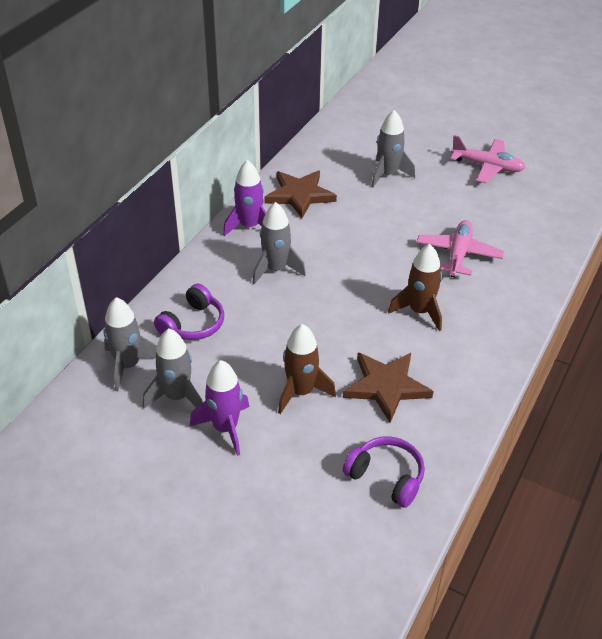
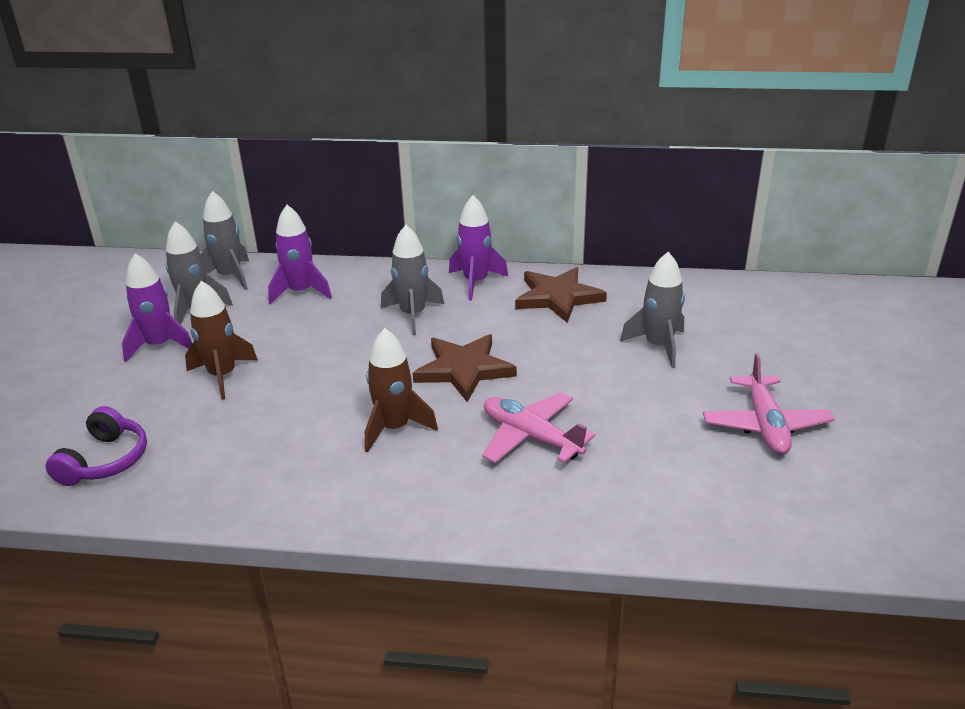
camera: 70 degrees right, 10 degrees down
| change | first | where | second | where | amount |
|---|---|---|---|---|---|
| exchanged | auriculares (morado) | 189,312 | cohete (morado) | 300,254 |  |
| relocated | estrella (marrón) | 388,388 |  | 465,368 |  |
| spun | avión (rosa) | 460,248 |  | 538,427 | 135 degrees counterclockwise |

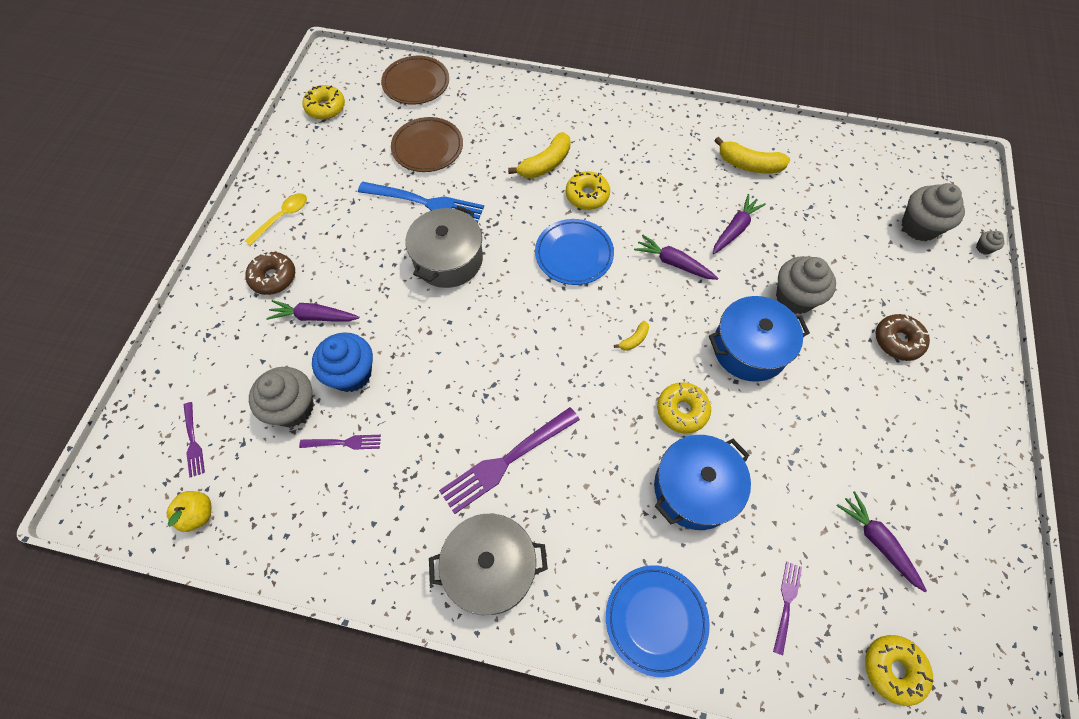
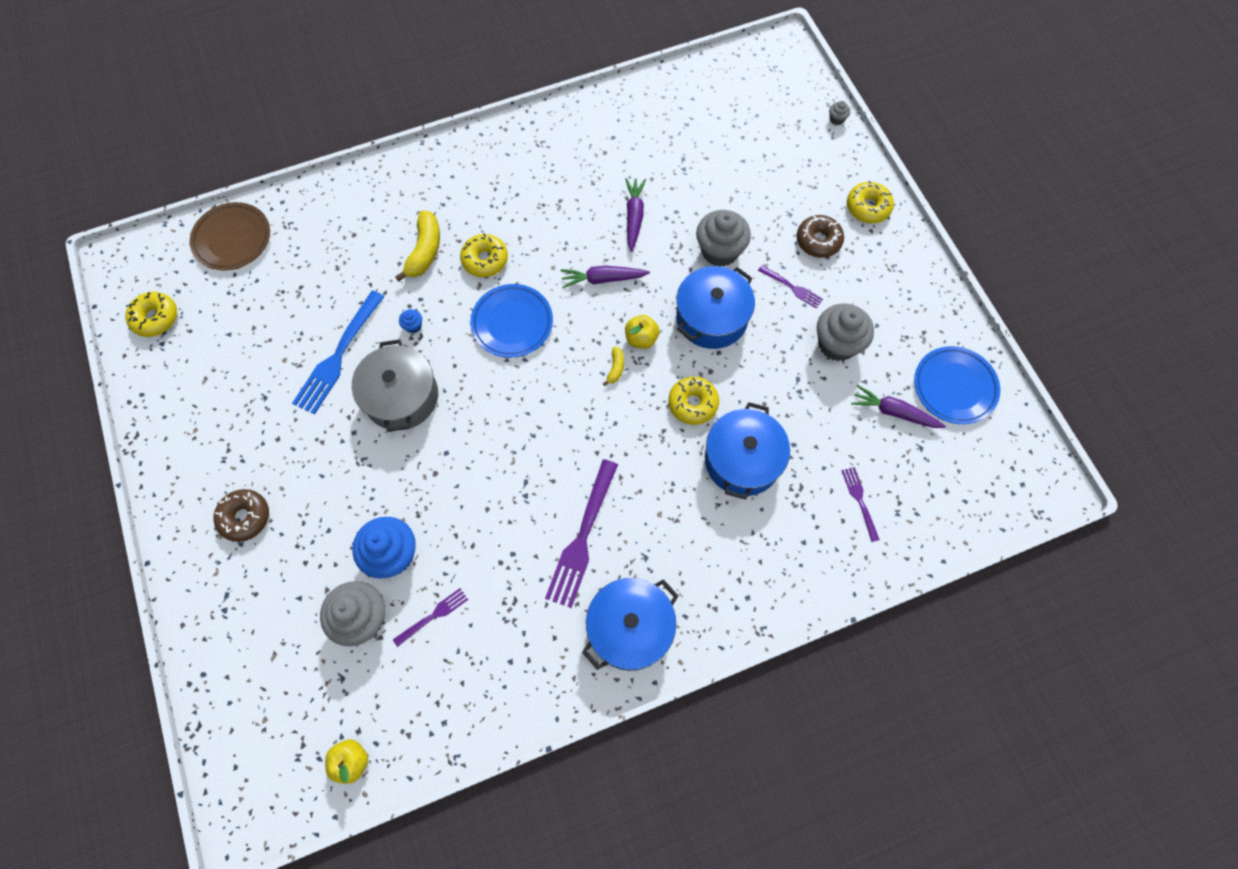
camera: 35 degrees left, 5 degrees up
| change | first | where | second | where | amount |
|---|---|---|---|---|---|
| spun | tenedor (azul) | 421,202 |  | 338,352 | 135 degrees clockwise |
| appeared |  |  | magdalena (azul) | 410,321 |  |
| colour | olla (gris) | 488,564 | olla (azul) | 630,624 |  |
| appeared |  |  | manzana (amarillo) | 642,332 |  |
| relocated | tenedor (morado) | 194,439 |  | 790,287 |  |
| relocated | magdalena (gris) | 933,212 |  | 845,332 |  |
| relocated | rosquilla (amarillo) | 899,670 |  | 870,202 |  |
| relocated | plato (azul) | 658,621 |  | 957,385 |  |
| missing | cuchara (amarillo) | 276,219 |  |  |  |
| missing | zanahoria (morado) | 312,310 |  |  |  |
| missing | plato (marrón) | 427,144 |  |  |  |
| missing | plátano (amarillo) | 752,155 |  |  |  |

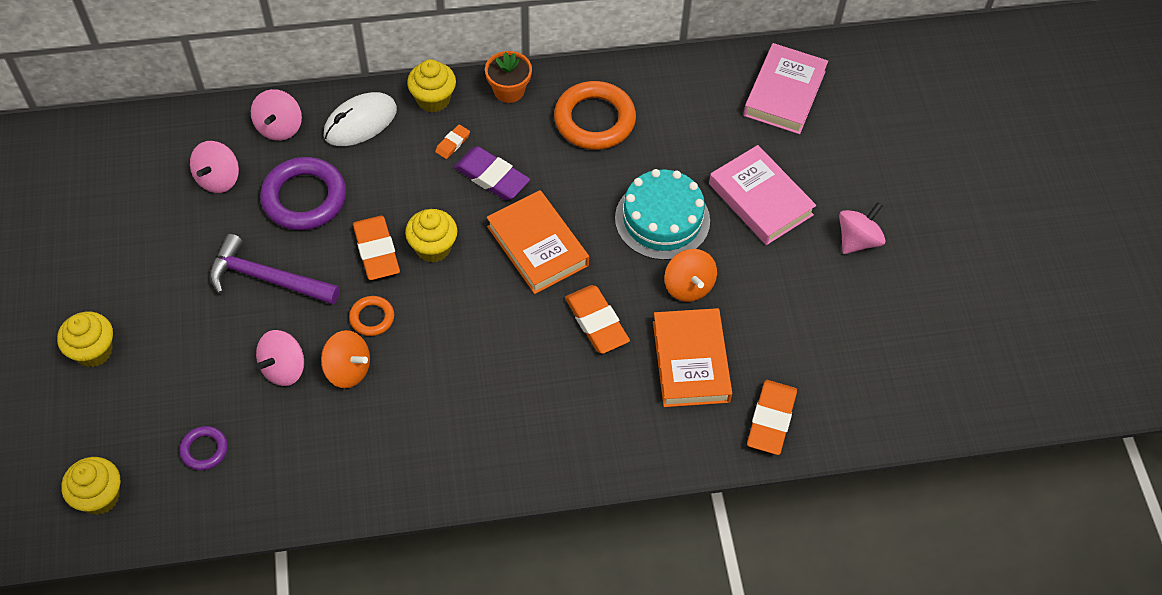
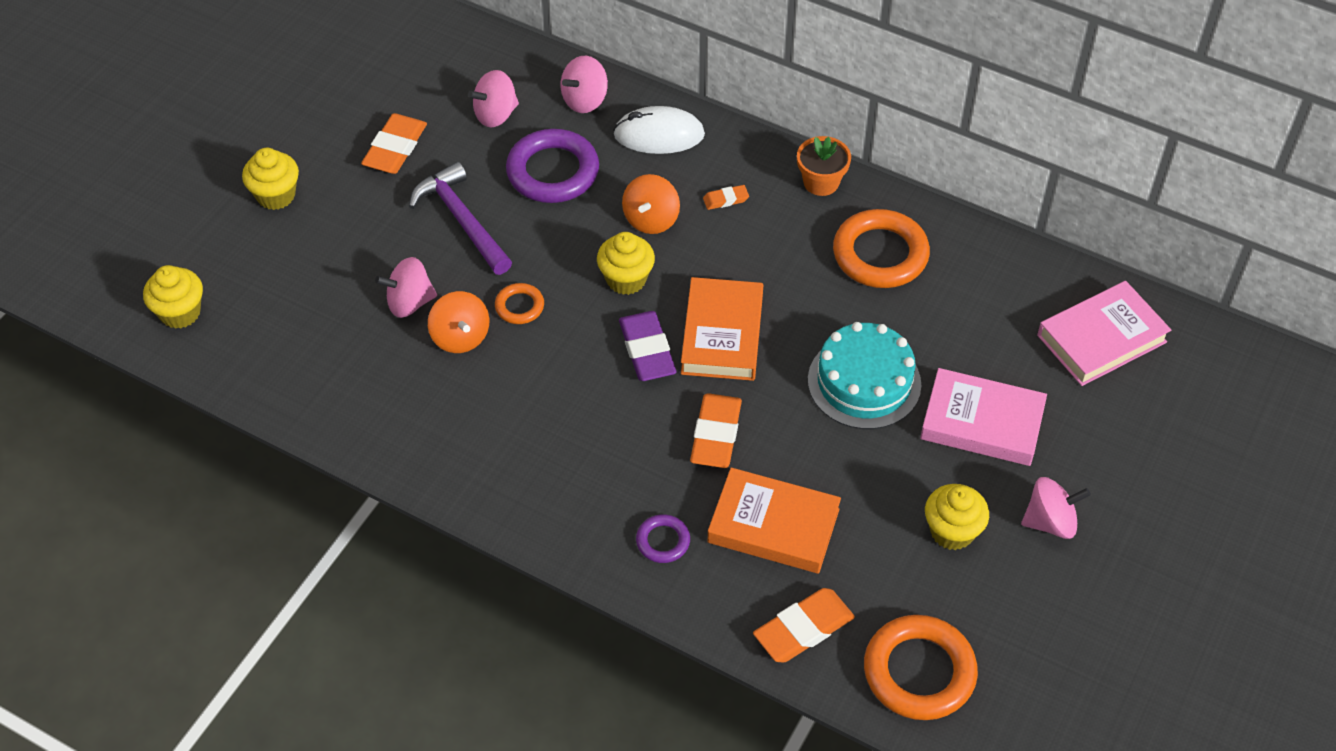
camera: 40 degrees right, 5 degrees down
| change | first | where | second | where | amount |
|---|---|---|---|---|---|
| relocated | goma de borrar (naranja) | 376,248 |  | 394,143 |  |
| relocated | goma de borrar (morado) | 492,173 |  | 647,346 |  |
| relocated | peonza (naranja) | 690,275 |  | 651,204 |  |
| relocated | anillo (morado) | 203,448 |  | 663,538 |  |
| spun | libro (naranja) | 692,357 |  | 774,520 | 75 degrees clockwise |
| appeared |  |  | anillo (naranja) | 921,667 |  |
| spun | libro (rosa) | 762,195 |  | 983,417 | 75 degrees counterclockwise |
| relocated | magdalena (amarillo) | 431,86 |  | 957,517 |  |

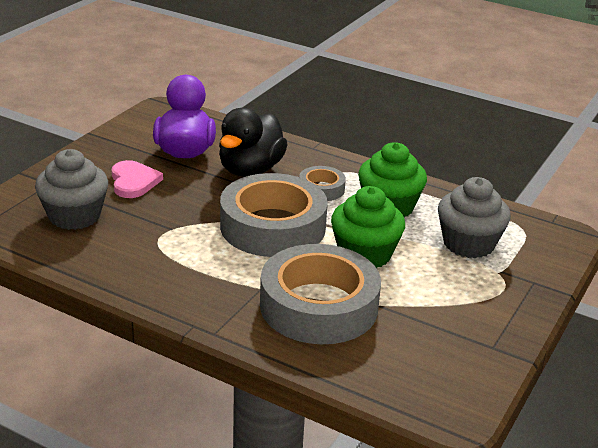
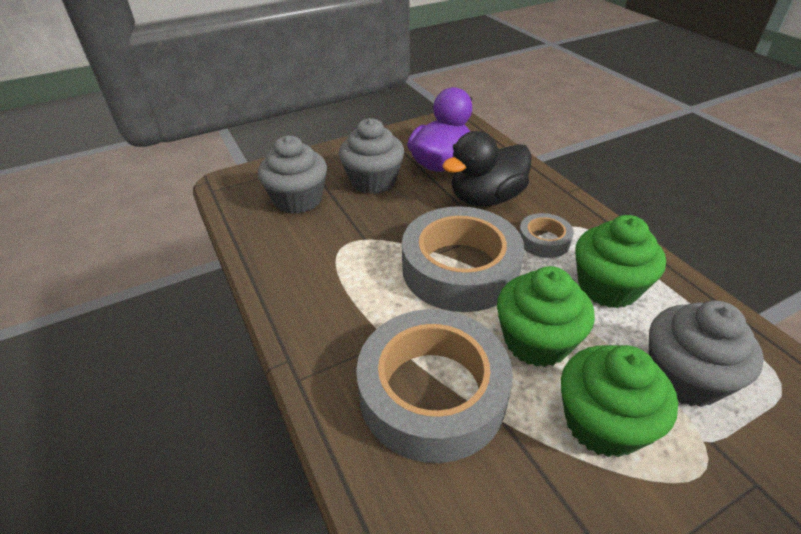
camera: 35 degrees right, 10 degrees up
| change | first | where | second | where | amount |
|---|---|---|---|---|---|
| exchanged | corazón (rosa) | 137,179 | magdalena (gris) | 371,156 |  |
| appeared |  |  | magdalena (verde) | 619,401 |  |

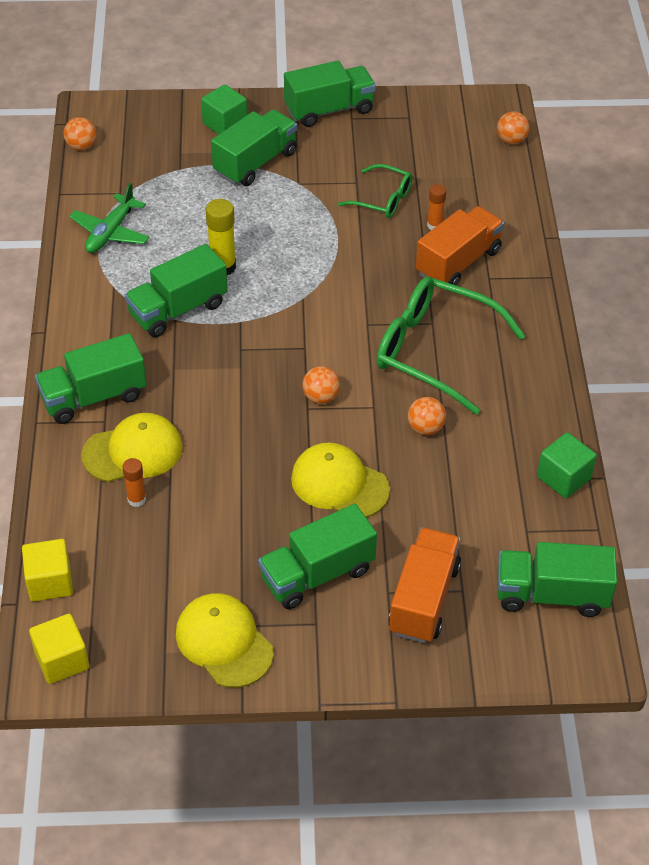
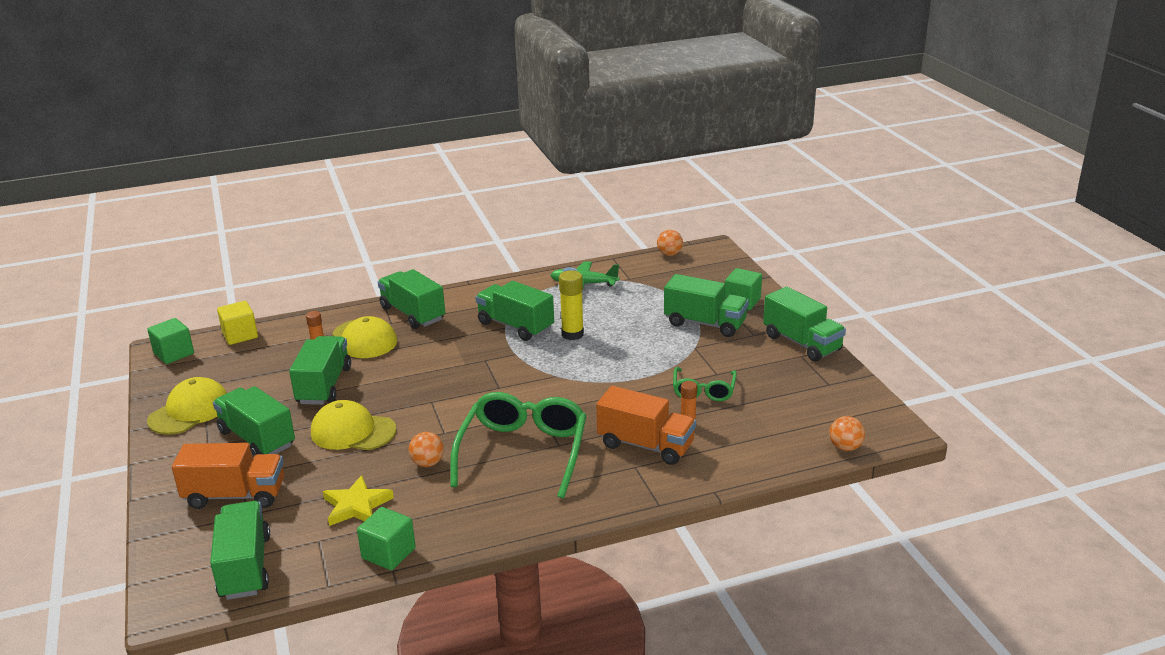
camera: 75 degrees right, 20 degrees down
| change | first | where | second | where | amount |
|---|---|---|---|---|---|
| colour | cubo (amarillo) | 59,649 | cubo (verde) | 170,341 |  |
| appeared |  |  | camión (verde) | 320,370 |  |
| spun | gorra (amarillo) | 340,480 |  | 353,425 | 90 degrees counterclockwise |
| appeared |  |  | estrella (amarillo) | 358,500 |  |
| missing | pelota (naranja) | 321,385 |  |  |  |

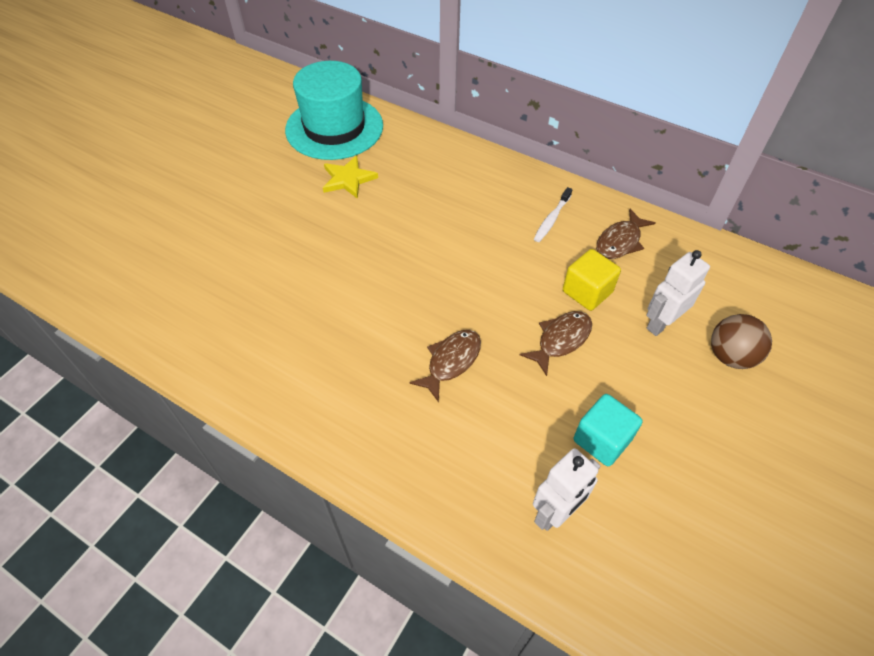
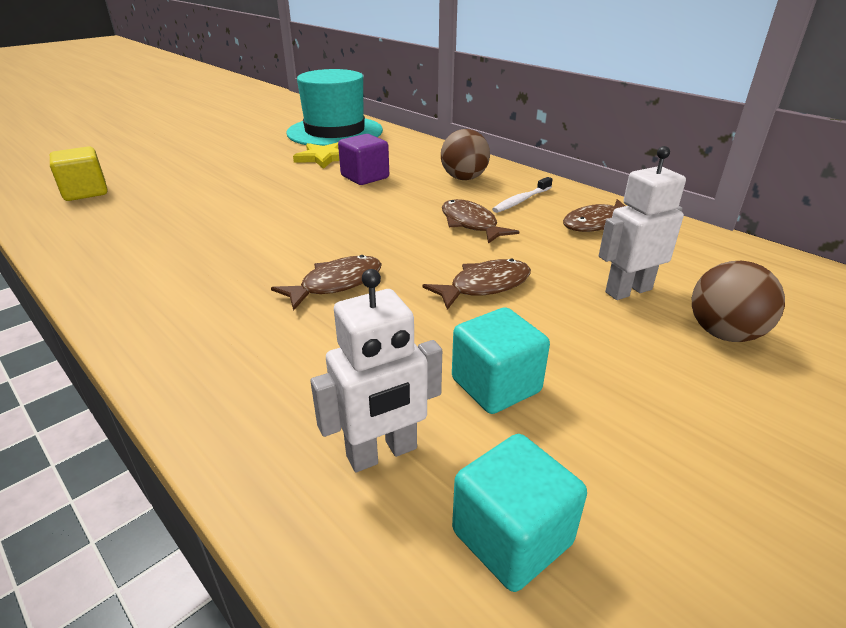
camera: 15 degrees right, 20 degrees down
| change | first | where | second | where | amount |
|---|---|---|---|---|---|
| relocated | cubo (amarillo) | 592,280 |  | 78,173 |  |
| appeared |  |  | cubo (morado) | 363,159 |  |
| appeared |  |  | pelota (marrón) | 465,154 |  |
| appeared |  |  | pez (marrón) | 480,221 |  |
| appeared |  |  | cubo (turquesa) | 519,513 |  |

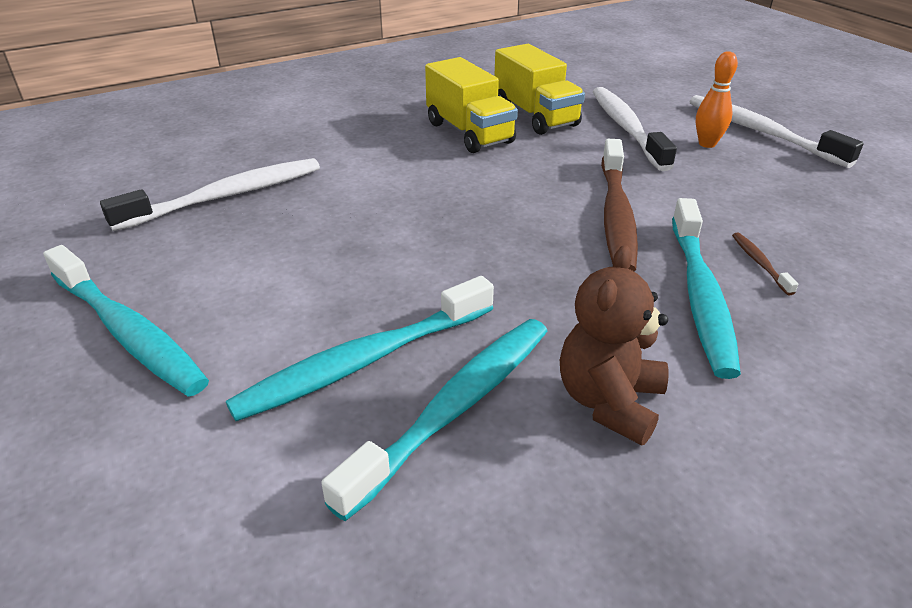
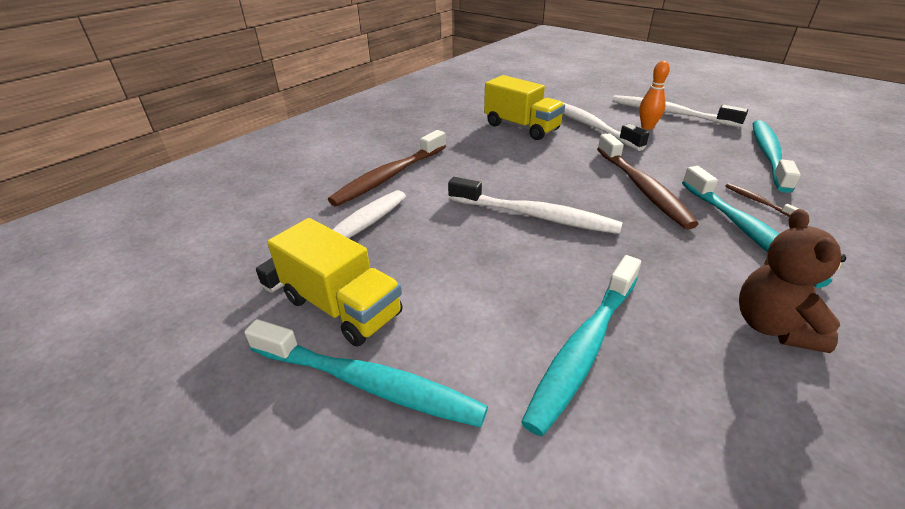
camera: 20 degrees left, 0 degrees up
| change | first | where | second | where | amount |
|---|---|---|---|---|---|
| relocated | camión (amarillo) | 471,105 |  | 335,282 |  |
| appeared |  |  | cepillo de dientes (marrón) | 387,168 |  |
| appeared |  |  | cepillo de dientes (blanco) | 535,205 |  |
| relocated | cepillo de dientes (turquesa) | 434,420 |  | 777,156 |  |

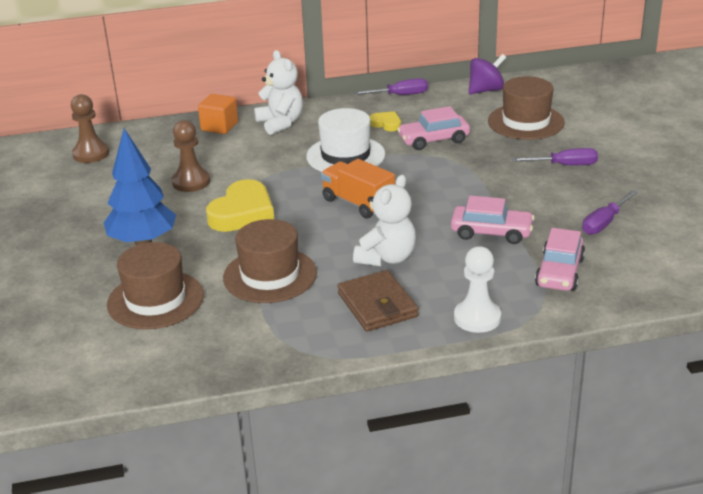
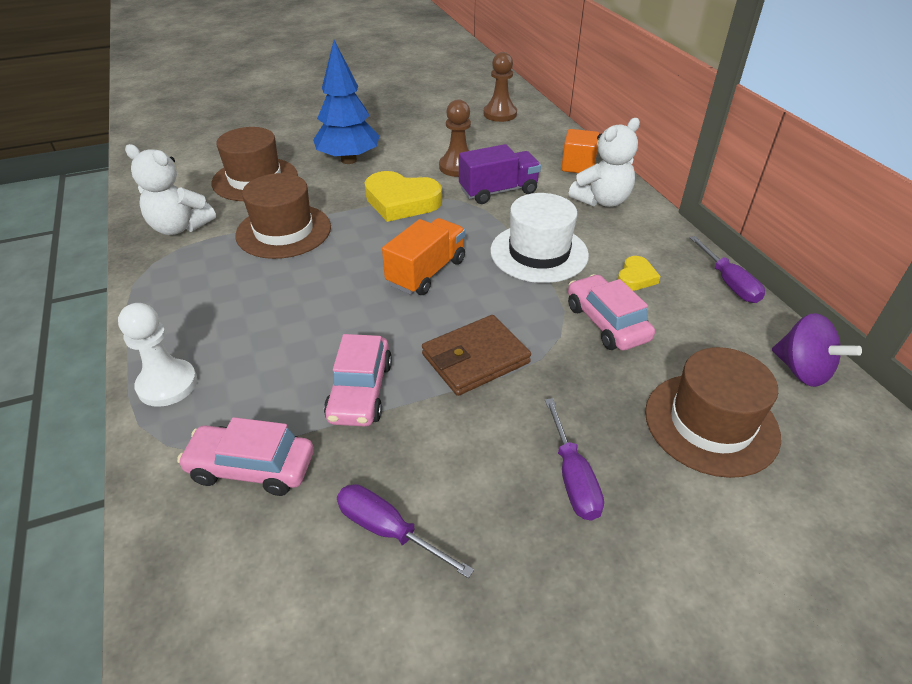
camera: 80 degrees right, 10 degrees up
| change | first | where | second | where | amount |
|---|---|---|---|---|---|
| relocated | osito (blanco) | 384,220 |  | 170,189 |  |
| relocated | cartera (marrón) | 377,300 |  | 476,355 |  |
| appeared |  |  | camión (morado) | 500,174 |  |

